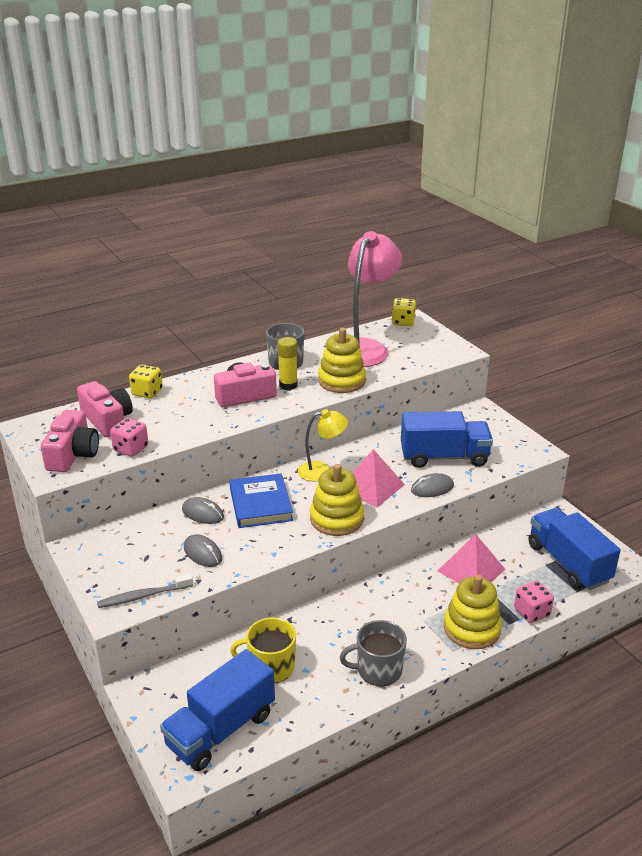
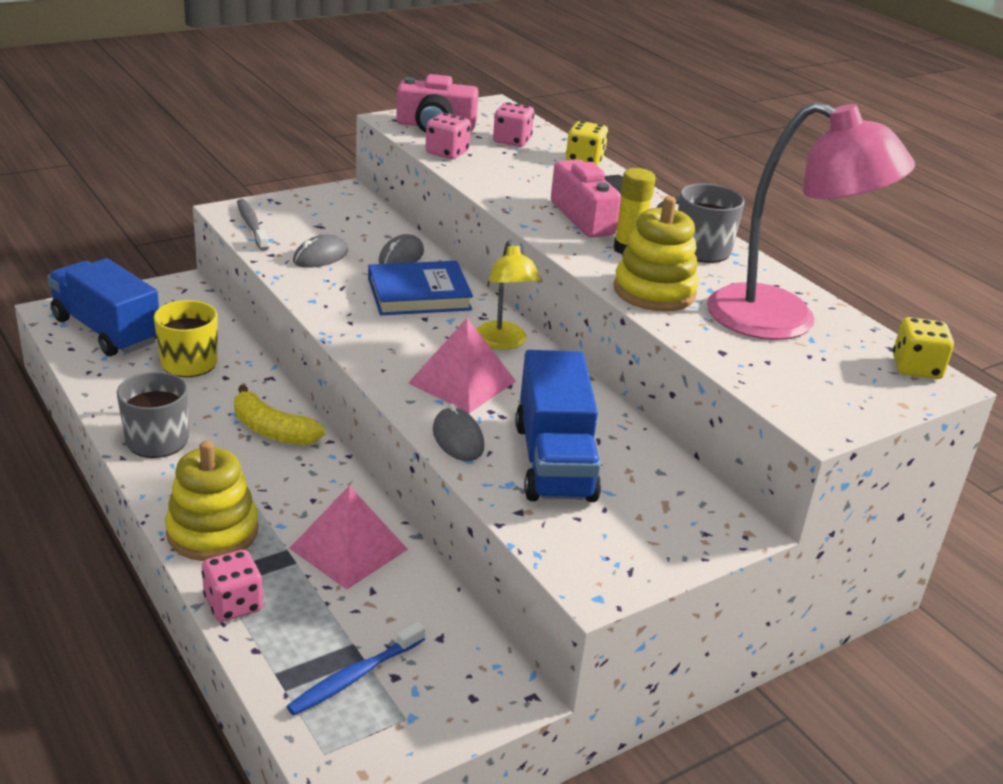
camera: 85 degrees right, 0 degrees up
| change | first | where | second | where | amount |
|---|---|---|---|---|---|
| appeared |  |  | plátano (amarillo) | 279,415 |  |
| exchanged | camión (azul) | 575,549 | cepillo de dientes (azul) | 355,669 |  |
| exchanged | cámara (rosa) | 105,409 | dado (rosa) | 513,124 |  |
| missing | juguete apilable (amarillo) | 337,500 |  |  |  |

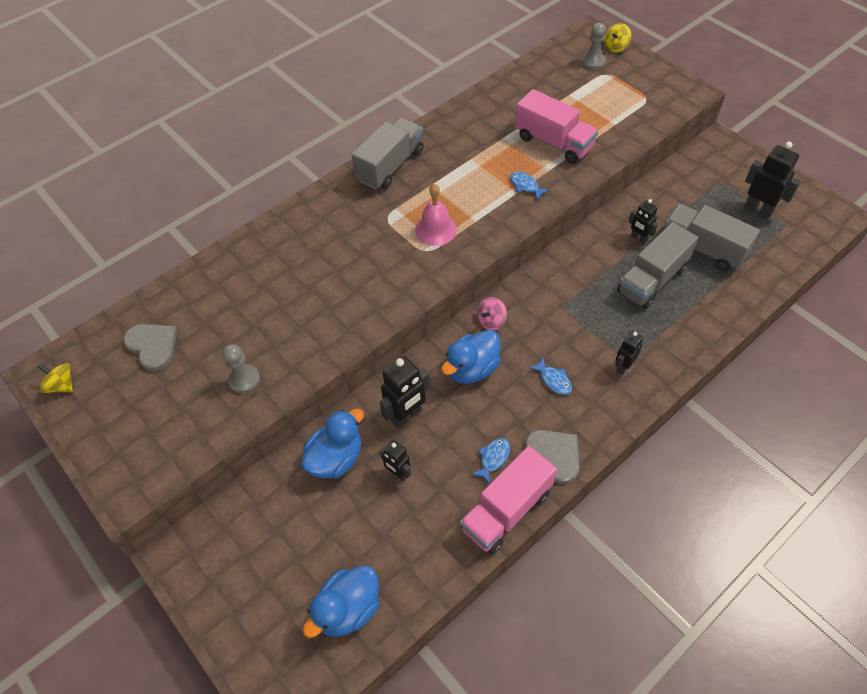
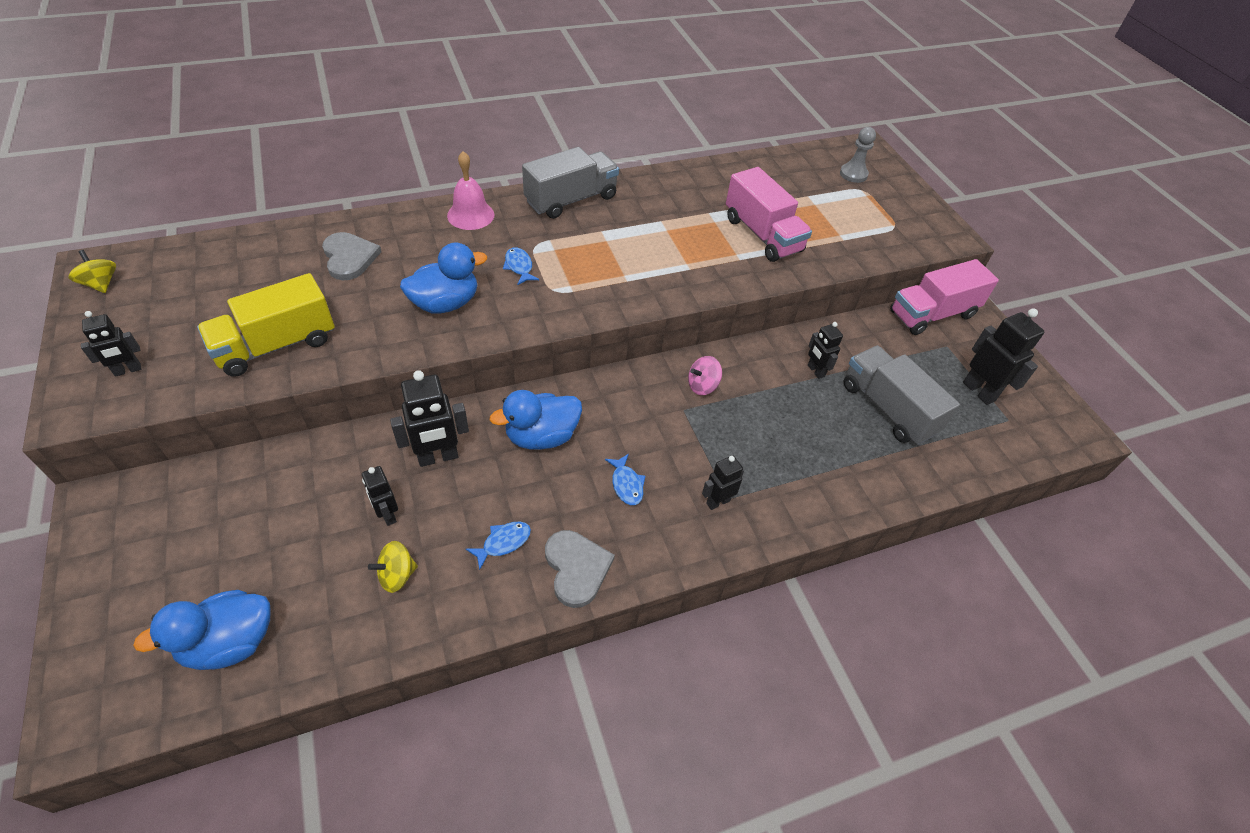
camera: 15 degrees right, 5 degrees down
| change | first | where | second | where | amount |
|---|---|---|---|---|---|
| appeared |  |  | robot (negro) | 111,344 |  |
| exchanged | peón (gris) | 241,368 | camión (amarillo) | 266,325 |  |
| relocated | corazón (gris) | 150,347 |  | 352,256 |  |
| relocated | peonza (amarillo) | 617,37 |  | 393,567 |  |
| relocated | pato (azul) | 332,443 |  | 443,277 |  |
| relocated | campana (rosa) | 436,214 |  | 471,190 |  |
| relocated | pez (azul) | 530,185 |  | 521,266 |  |
| relocated | peonza (rosa) | 492,314 |  | 705,375 |  |
| relocated | camión (rosa) | 508,500 |  | 944,297 |  |
| missing | camión (gris) | 657,265 |  |  |  |

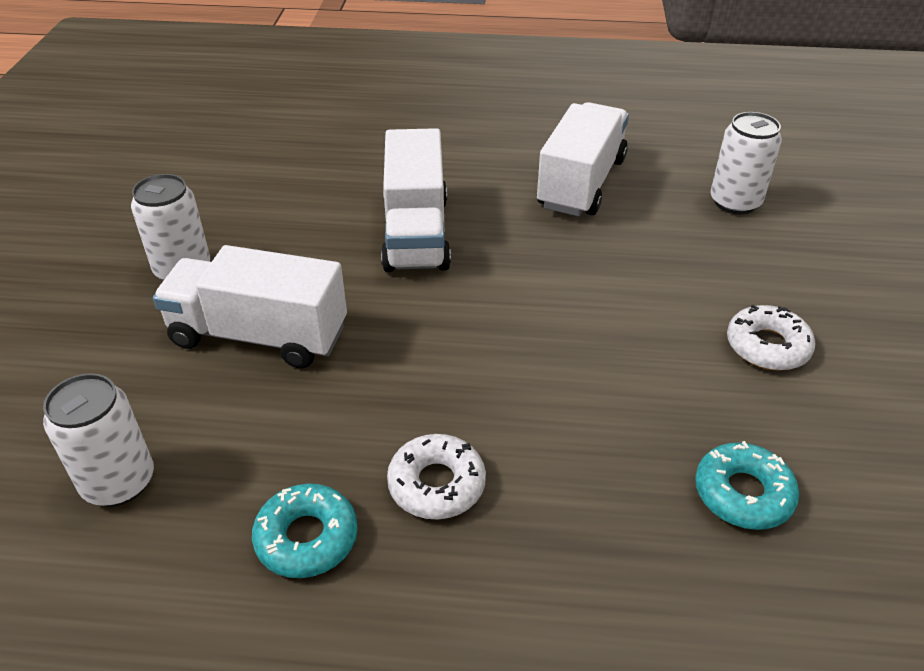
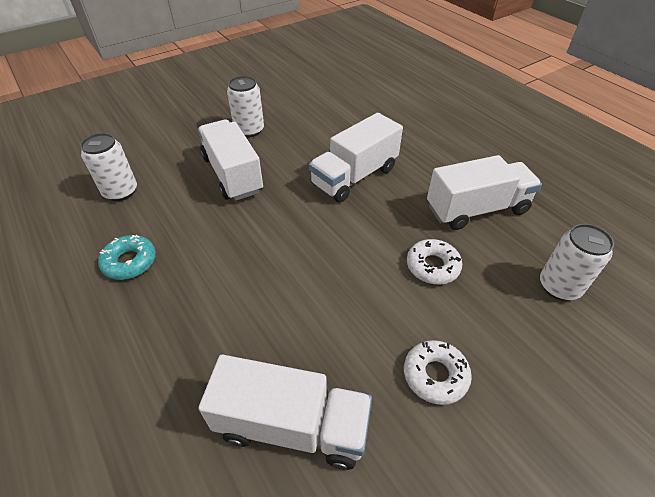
camera: 50 degrees right, 5 degrees up
| change | first | where | second | where | amount |
|---|---|---|---|---|---|
| exchanged | rosquilla (turquesa) | 747,485 | camión (blanco) | 285,412 |  |
| relocated | rosquilla (blanco) | 436,477 |  | 434,262 |  |

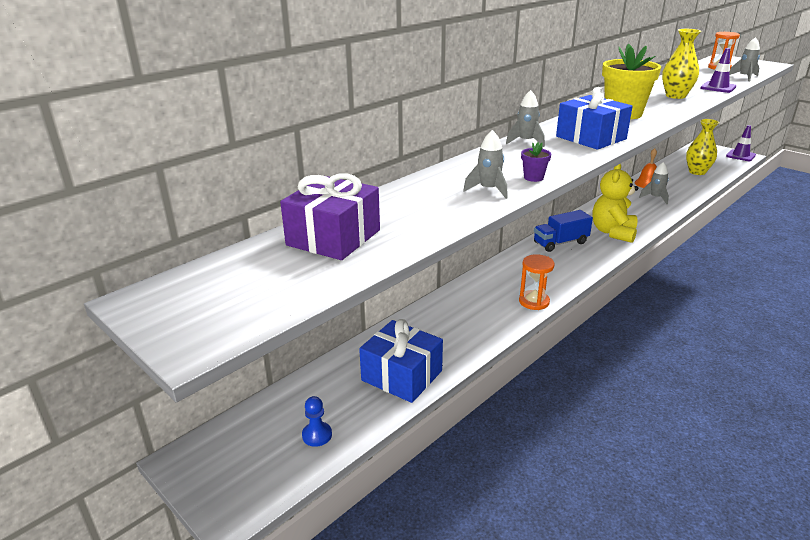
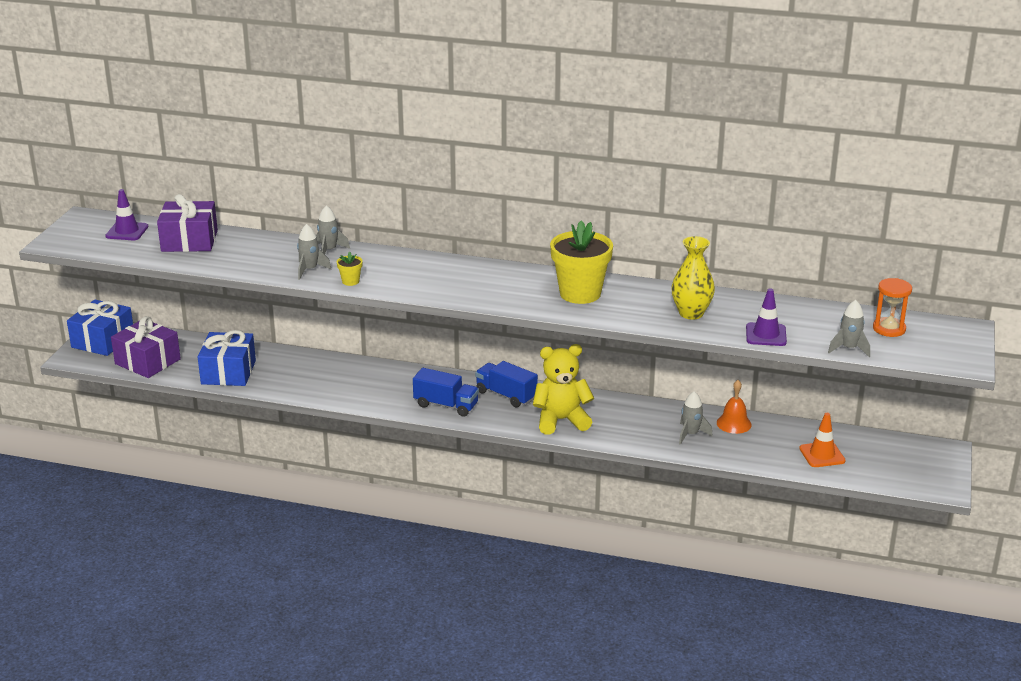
camera: 60 degrees right, 0 degrees up
| change | first | where | second | where | amount |
|---|---|---|---|---|---|
| relocated | regalo (azul) | 594,118 |  | 100,327 |  |
| relocated | cono de tráfico (morado) | 741,143 |  | 126,214 |  |
| exchanged | peón (azul) | 317,421 | regalo (morado) | 146,347 |  |
| relocated | cohete (gris) | 525,118 |  | 333,229 |  |
| colour | maceta (morado) | 536,162 | maceta (amarillo) | 350,269 |  |
| appeared |  |  | camión (azul) | 446,392 |  |
| exchanged | florero (amarillo) | 702,147 | cono de tráfico (naranja) | 822,440 |  |
| missing | reloj de arena (naranja) | 537,282 |  |  |  |

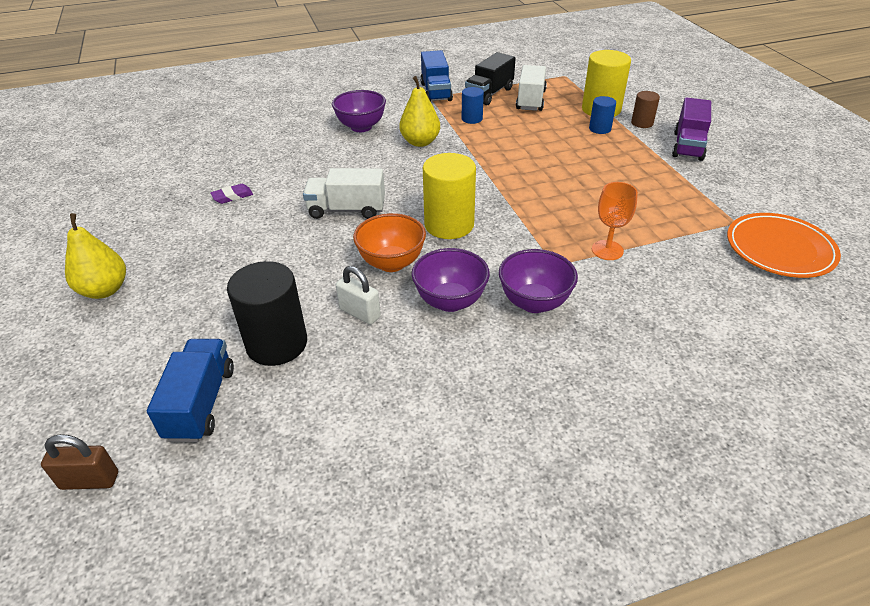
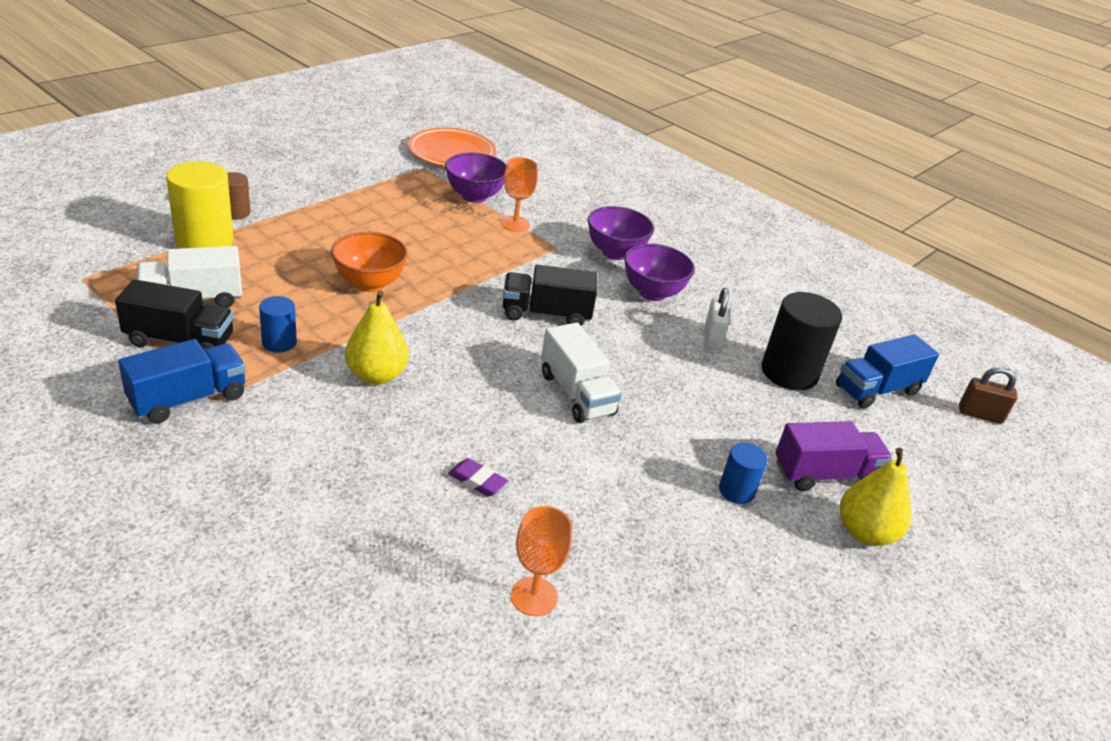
camera: 125 degrees left, 5 degrees down
| change | first | where | second | where | amount |
|---|---|---|---|---|---|
| relocated | cuenco (naranja) | 389,242 |  | 369,262 |  |
| relocated | cuenco (morado) | 359,111 |  | 475,178 |  |
| relocated | goma de borrar (morado) | 231,194 |  | 478,477 |  |
| exchanged | cilindro (amarillo) | 449,196 | camión (negro) | 550,295 |  |
| appeared |  |  | copa (naranja) | 541,561 |  |
| relocated | cilindro (azul) | 602,115 |  | 743,473 |  |
| relocated | camión (morado) | 691,129 |  | 834,456 |  |
| spun | candado (marrón) | 79,462 |  | 988,395 | 45 degrees counterclockwise |

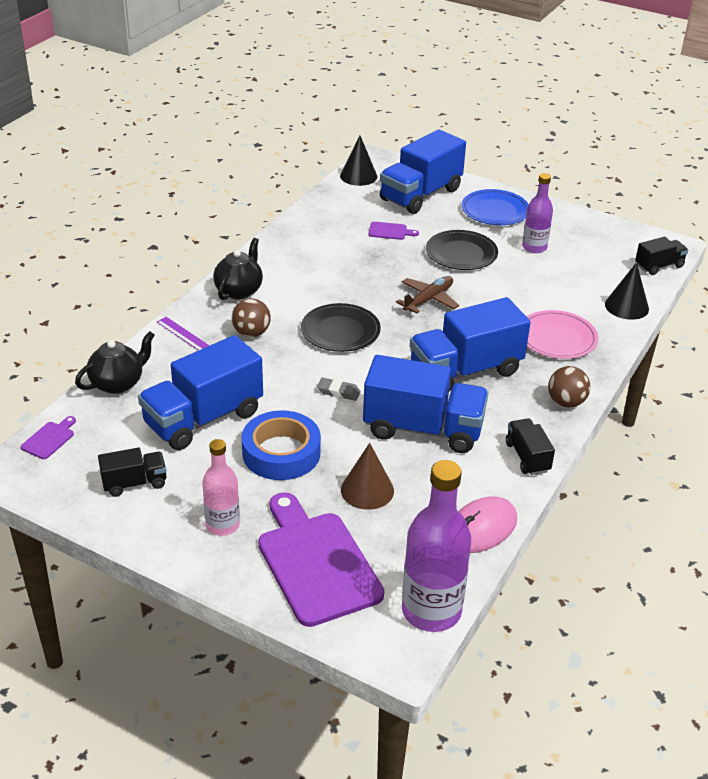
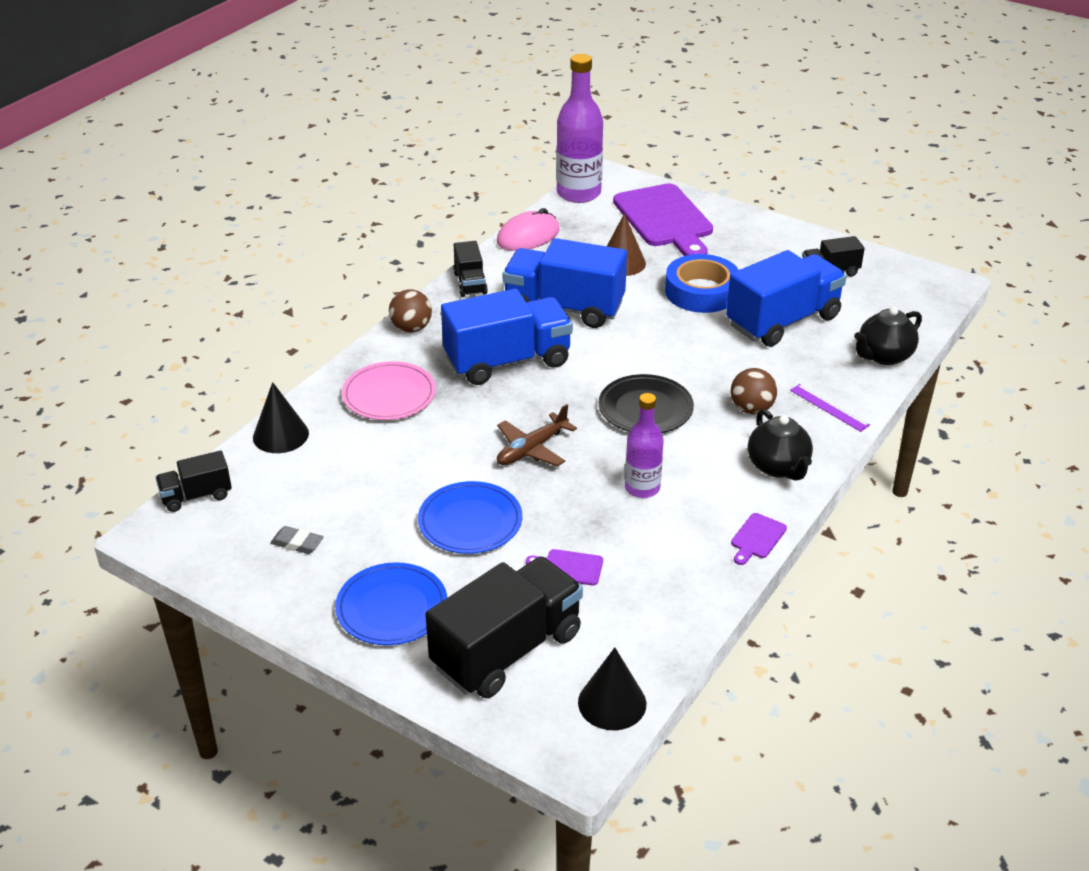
camera: 175 degrees left, 0 degrees up
| change | first | where | second | where | amount |
|---|---|---|---|---|---|
| relocated | goma de borrar (gris) | 339,389 |  | 297,540 |  |
| colour | plato (negro) | 462,250 | plato (azul) | 470,517 |  |
| colour | camión (azul) | 423,171 | camión (negro) | 504,627 |  |
| relocated | botella (morado) | 537,213 |  | 644,445 |  |
| relocated | tabla de cortar (morado) | 48,437 |  | 759,539 |  |
| spun | tetera (negro) | 238,269 |  | 780,445 | 45 degrees counterclockwise |
| missing | botella (rosa) | 221,487 |  |  |  |

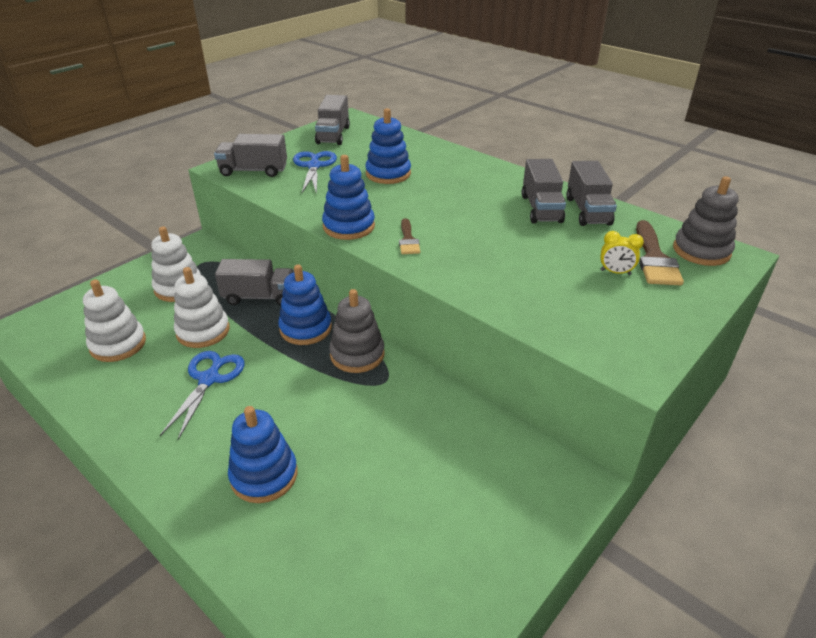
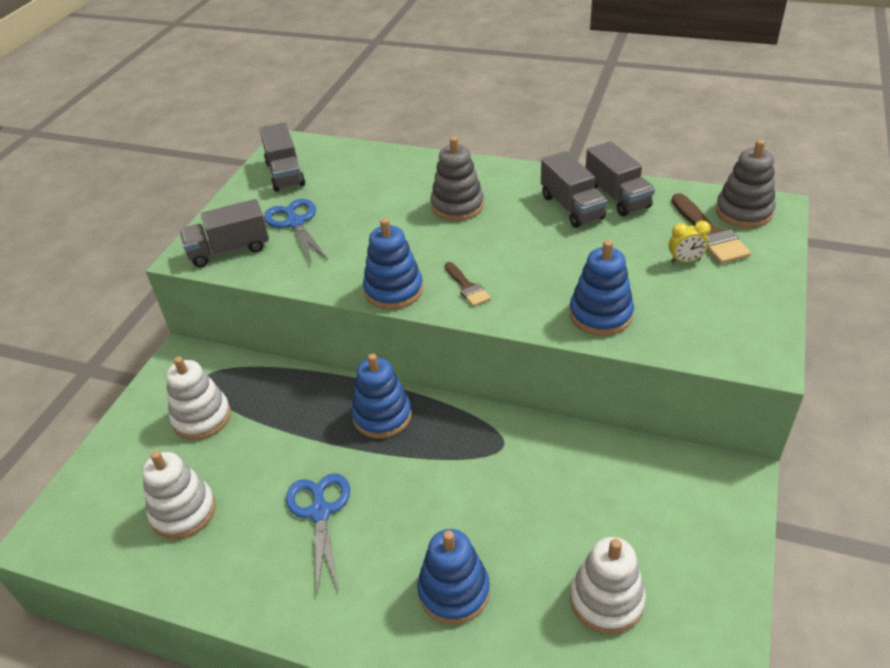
camera: 20 degrees left, 5 degrees up
| change | first | where | second | where | amount |
|---|---|---|---|---|---|
| relocated | juguete apilable (gris) | 357,331 |  | 457,179 |  |
| relocated | juguete apilable (azul) | 388,146 |  | 601,288 |  |
| relocated | juguete apilable (blanco) | 202,307 |  | 608,585 |  |
| missing | camión (gris) | 254,282 |  |  |  |

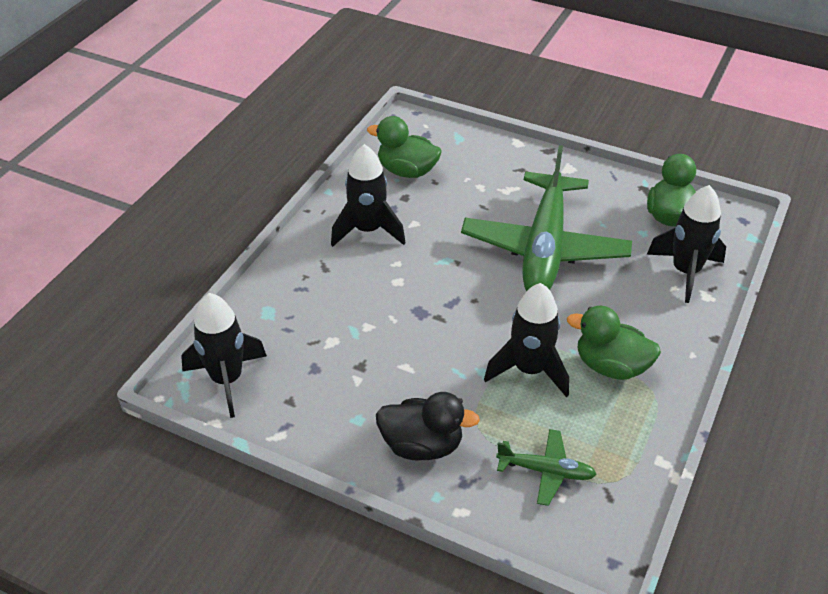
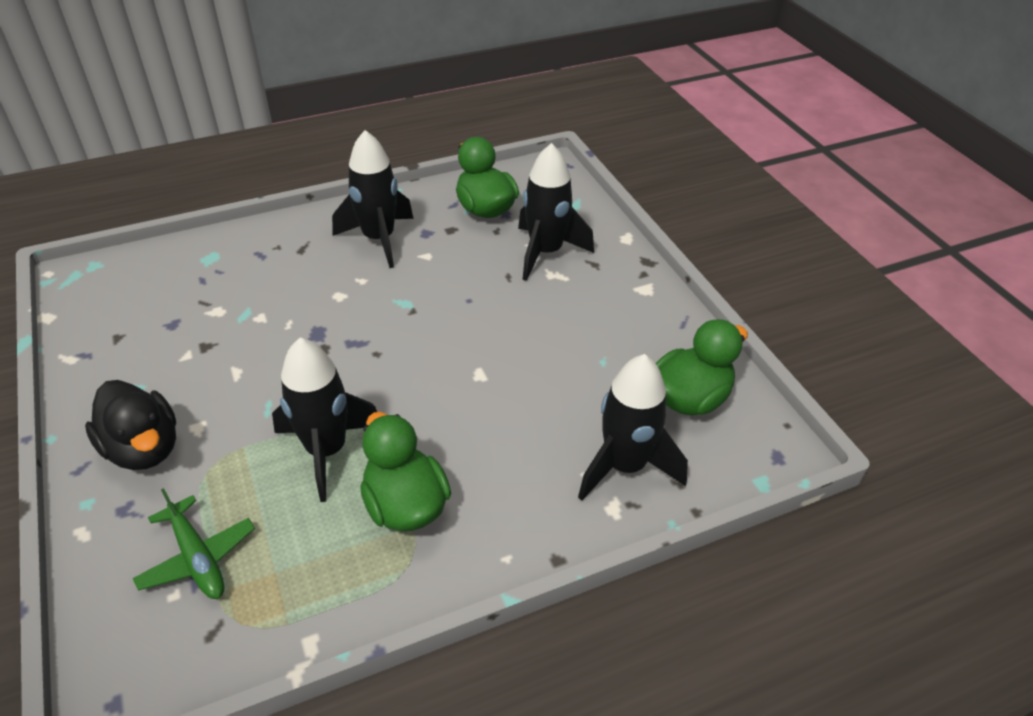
camera: 40 degrees right, 0 degrees up
| change | first | where | second | where | amount |
|---|---|---|---|---|---|
| relocated | cohete (negro) | 224,355 |  | 556,212 |  |
| missing | avión (verde) | 546,218 |  |  |  |

